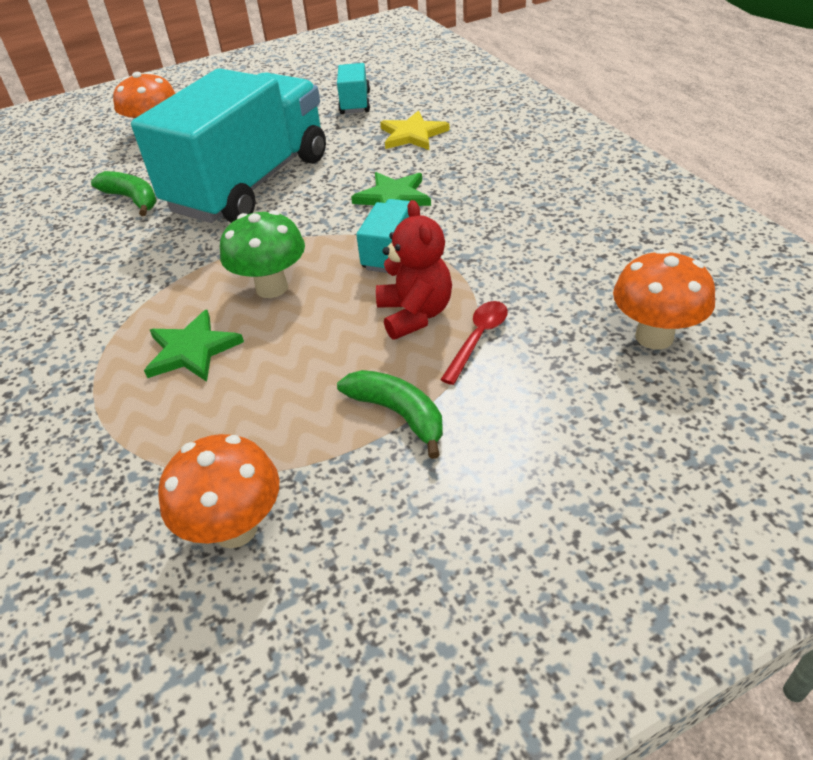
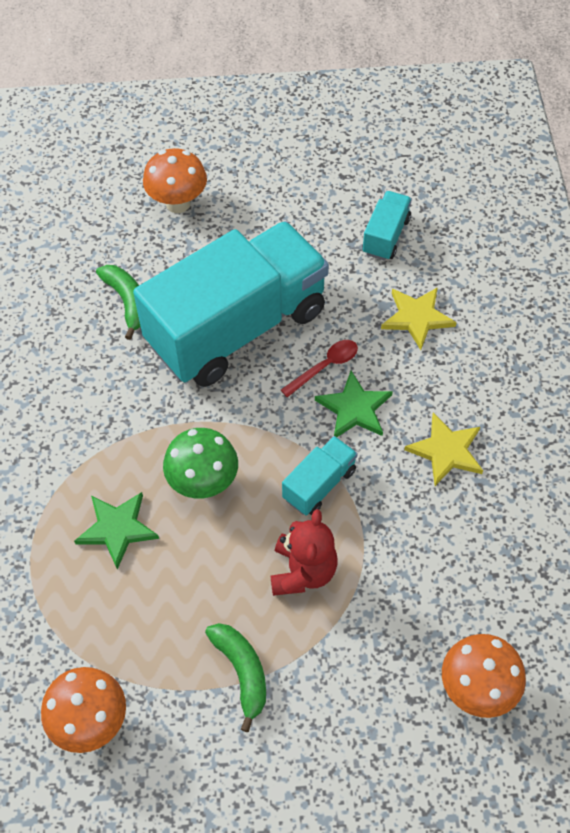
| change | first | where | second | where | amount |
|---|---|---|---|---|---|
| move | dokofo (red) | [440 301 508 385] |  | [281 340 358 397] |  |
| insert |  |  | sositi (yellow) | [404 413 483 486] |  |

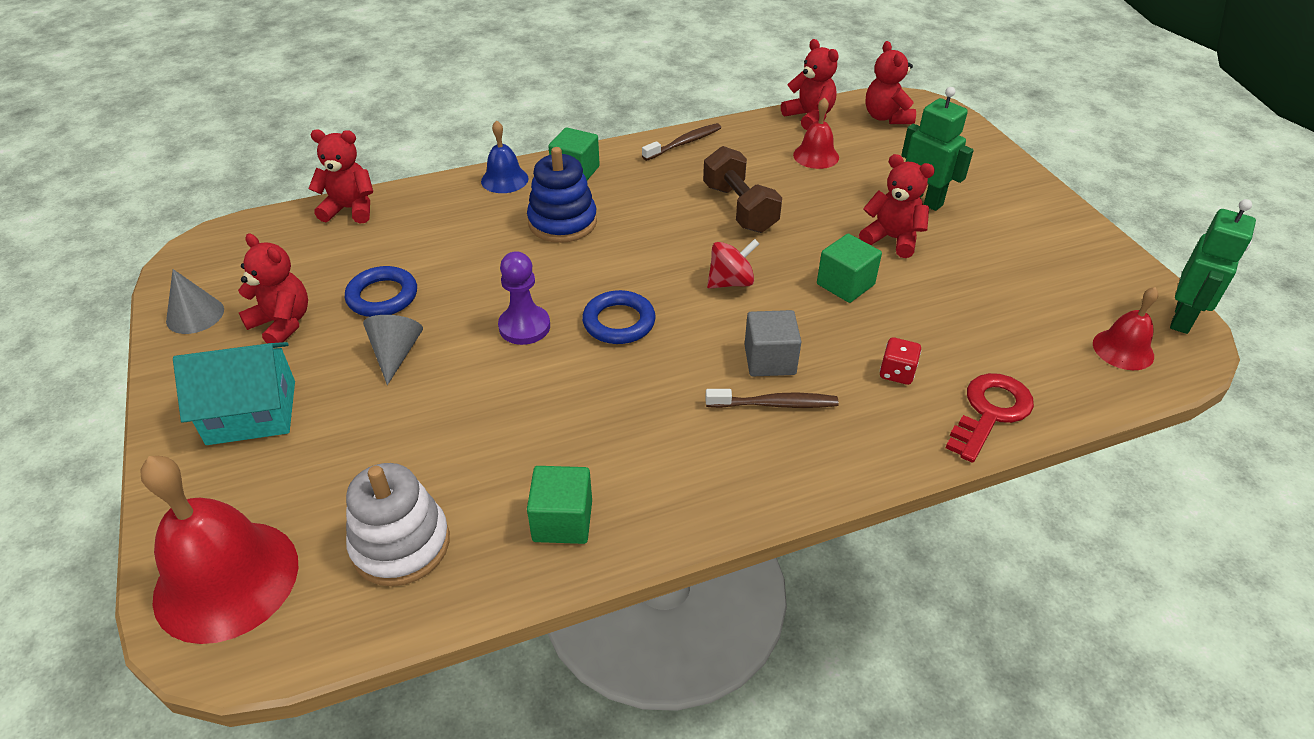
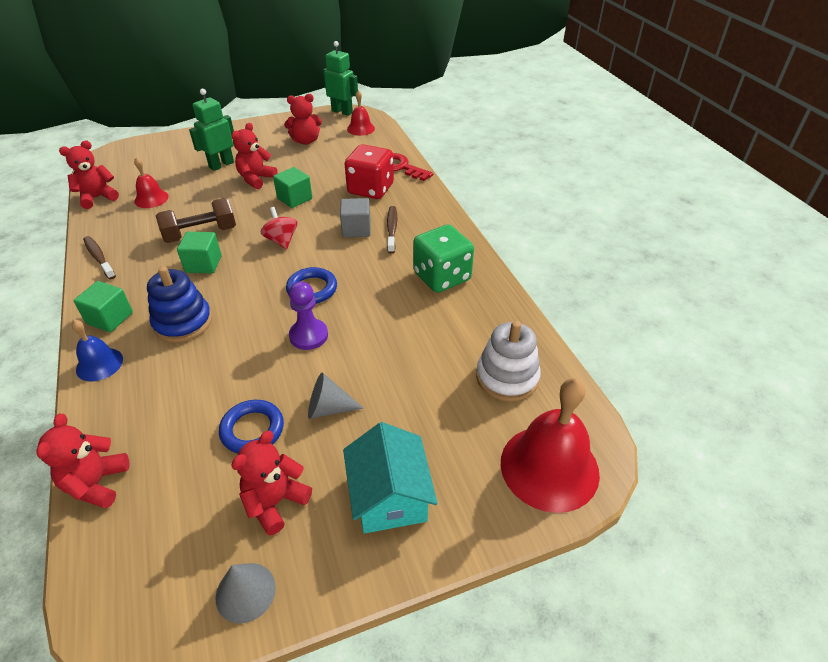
| change | first | where | second | where | amount |
|---|---|---|---|---|---|
| move | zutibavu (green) | [527 466 592 544] |  | [177 232 221 273] |  |
| move | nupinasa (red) | [865 41 916 124] |  | [284 94 322 145] |  |
| resize | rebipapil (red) | [880 337 921 385] |  | [345 144 394 199] | x2.17 |
| insert |  |  | rebipapil (green) | [413 224 474 293] |  |

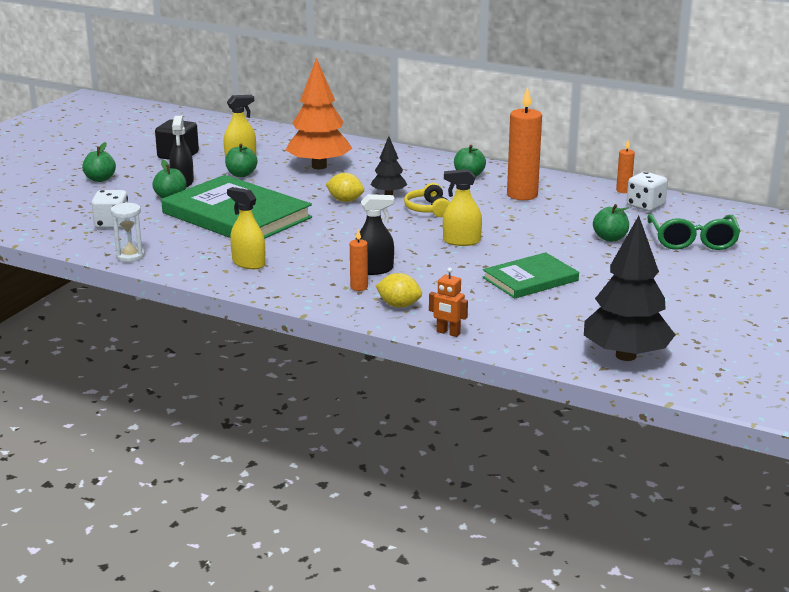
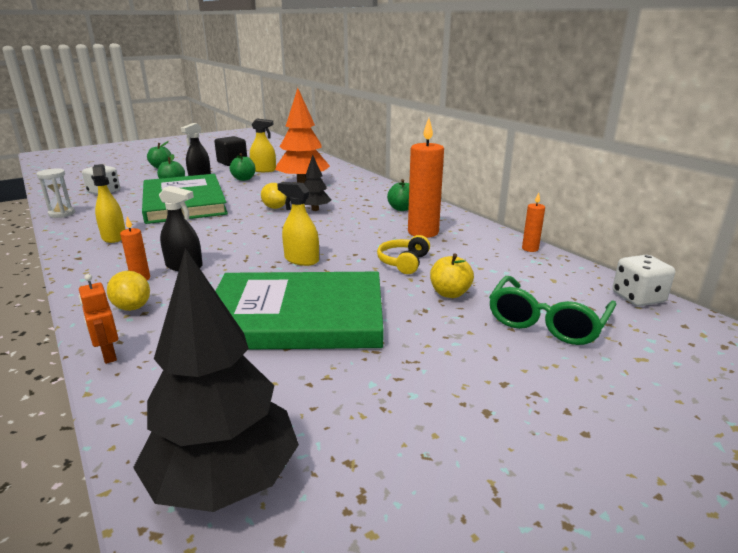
| change | first | where | second | where | amount |
|---|---|---|---|---|---|
| resize | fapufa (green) | [483 252 579 299] |  | [215 272 384 350] | x1.76 |
| move | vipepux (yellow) | [404 183 450 217] |  | [377 235 430 274] |  |
| recolor | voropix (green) | [593 204 629 242] | voropix (yellow) | [430 254 474 298] |  |
| move | rebipapil (white) | [627 172 668 211] |  | [613 255 675 306] |  |

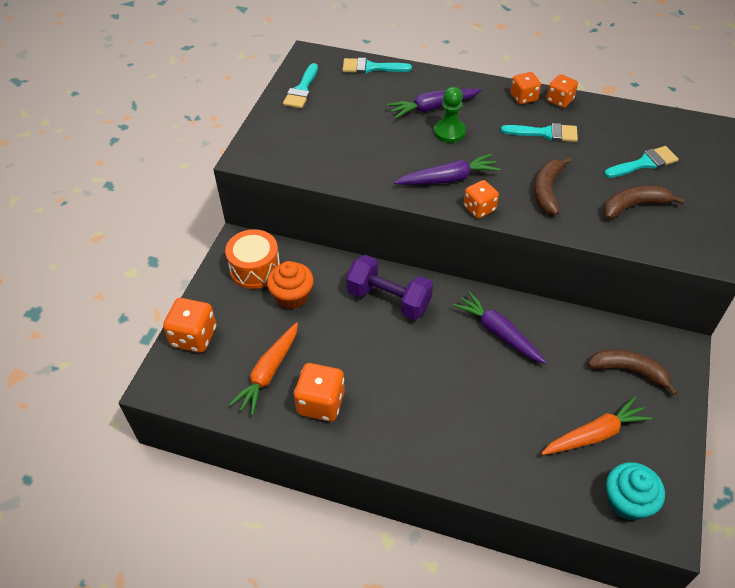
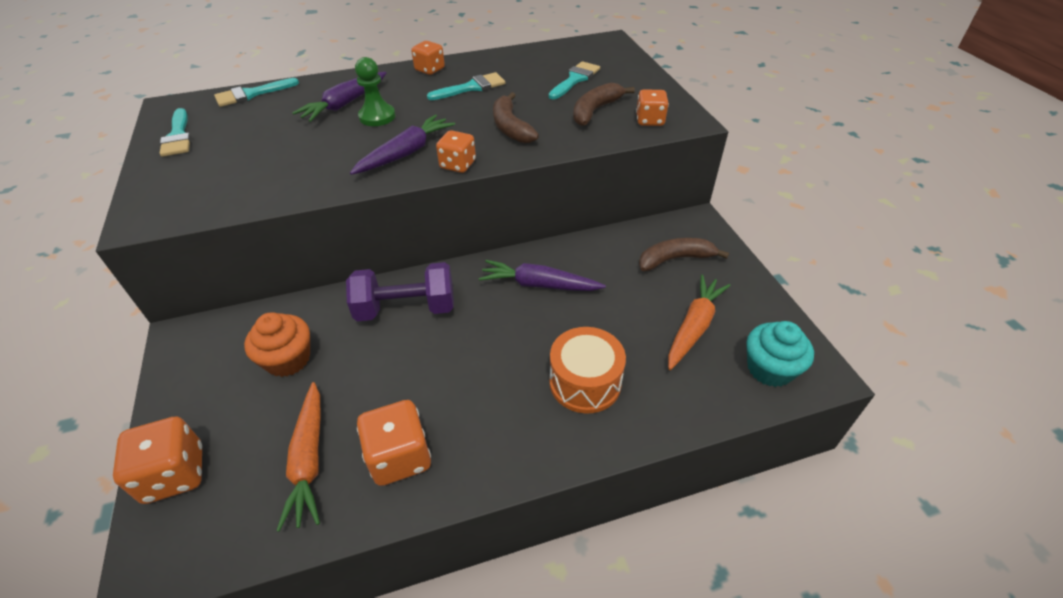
| change | first | where | second | where | amount |
|---|---|---|---|---|---|
| move | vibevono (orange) | [225 229 280 289] |  | [549 327 626 414] |  |
| move | rebipapil (orange) | [546 74 578 108] |  | [636 89 669 126] |  |

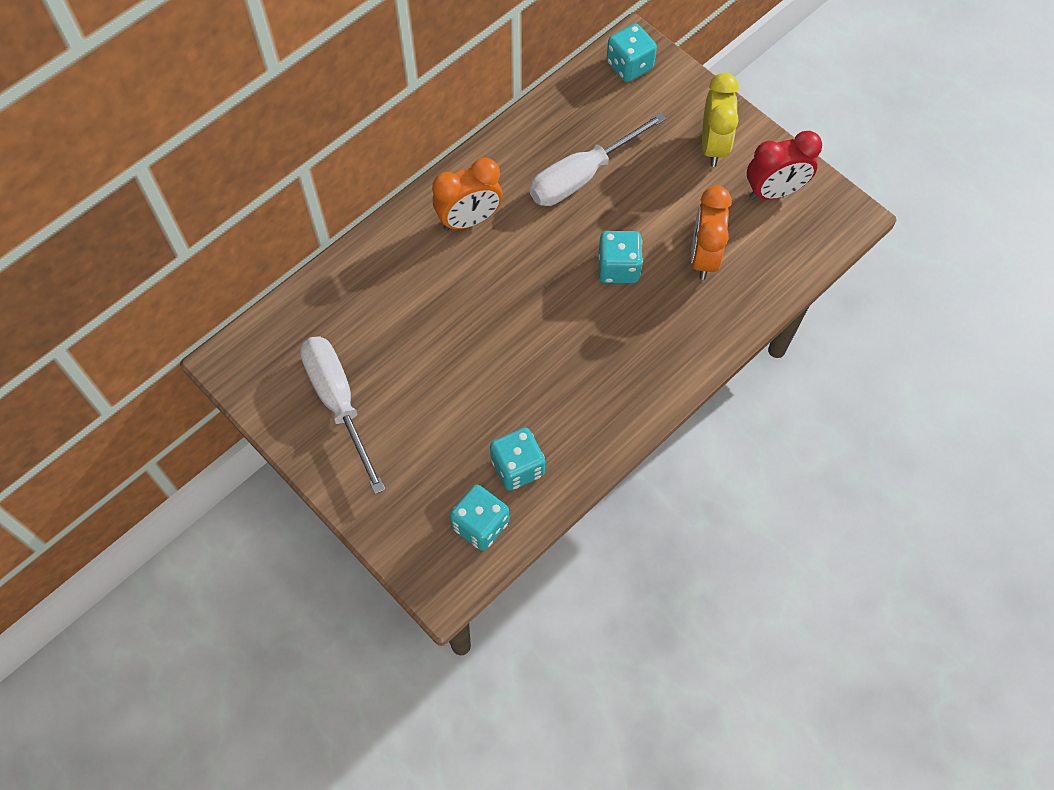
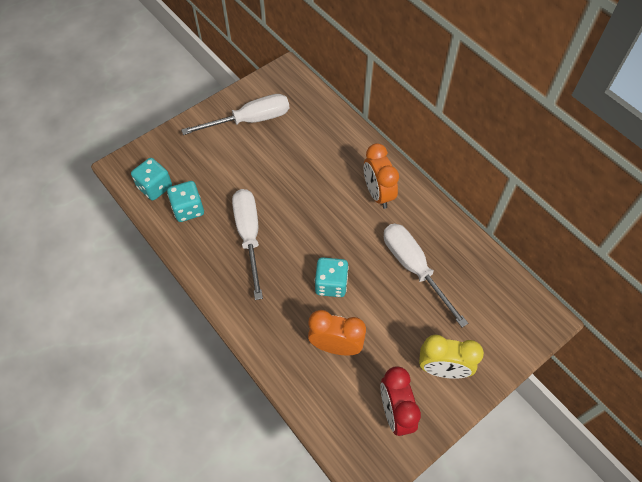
| change | first | where | second | where | amount |
|---|---|---|---|---|---|
| insert |  |  | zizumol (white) | [232 189 263 300] |  |
| delete | rebipapil (turquoise) | [606 23 657 82] |  |  |  |

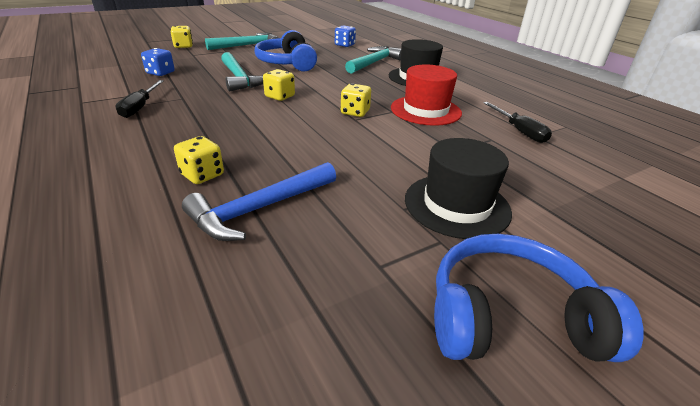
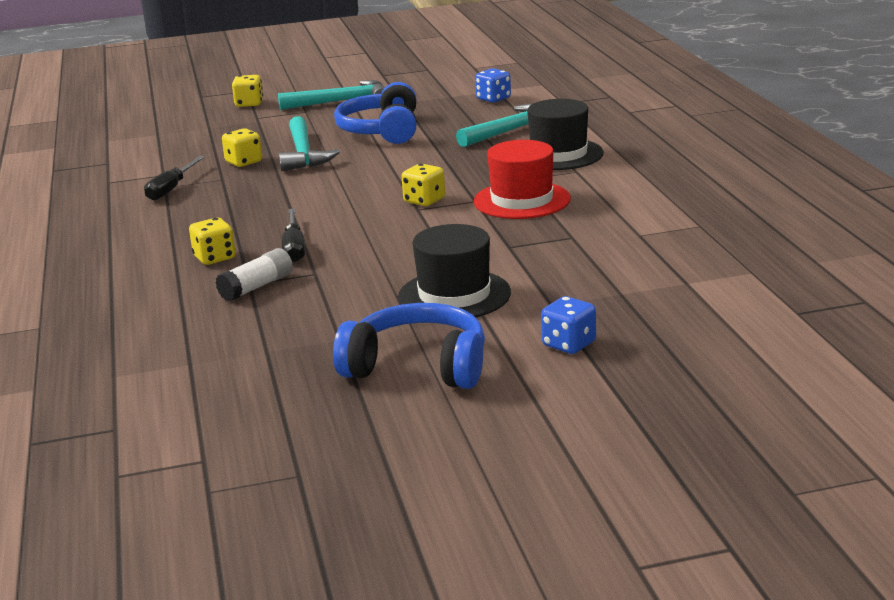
| change | first | where | second | where | amount |
|---|---|---|---|---|---|
| replace | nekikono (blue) | [182 162 336 241] | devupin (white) | [215 248 293 301] |  |
| move | rebipapil (yellow) | [263 69 295 101] |  | [222 128 262 167] |  |
| move | zizumol (black) | [483 102 552 143] |  | [282 208 305 262] |  |
| move | rebipapil (blue) | [141 48 175 76] |  | [541 296 596 354] |  |

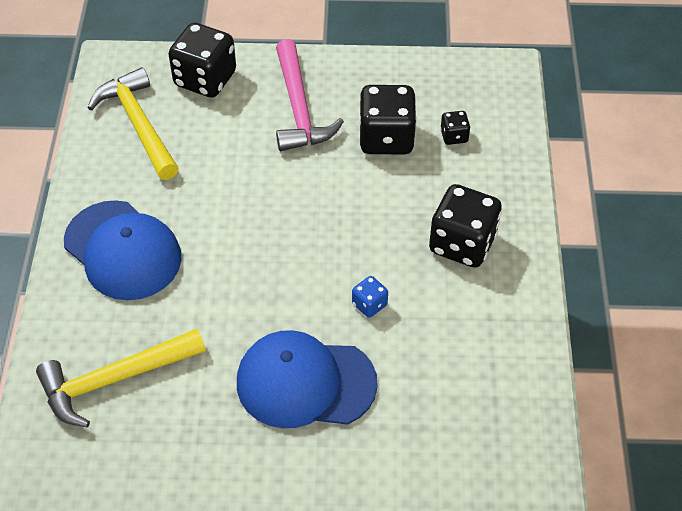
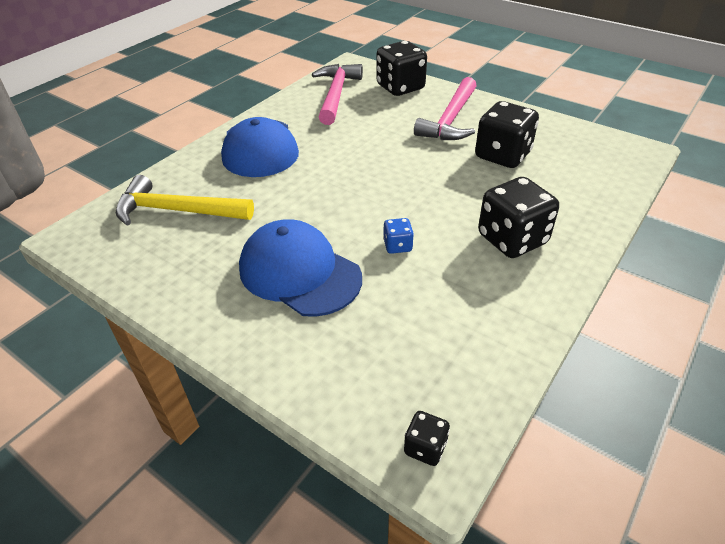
| change | first | where | second | where | amount |
|---|---|---|---|---|---|
| recolor | nekikono (yellow) | [88 67 179 180] | nekikono (pink) | [312 64 363 125] |  |
| move | rebipapil (black) | [440 111 470 145] |  | [404 411 450 466] |  |

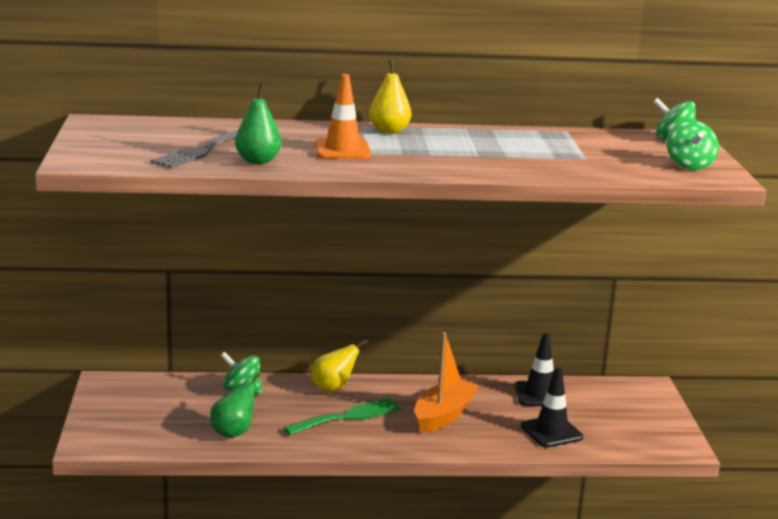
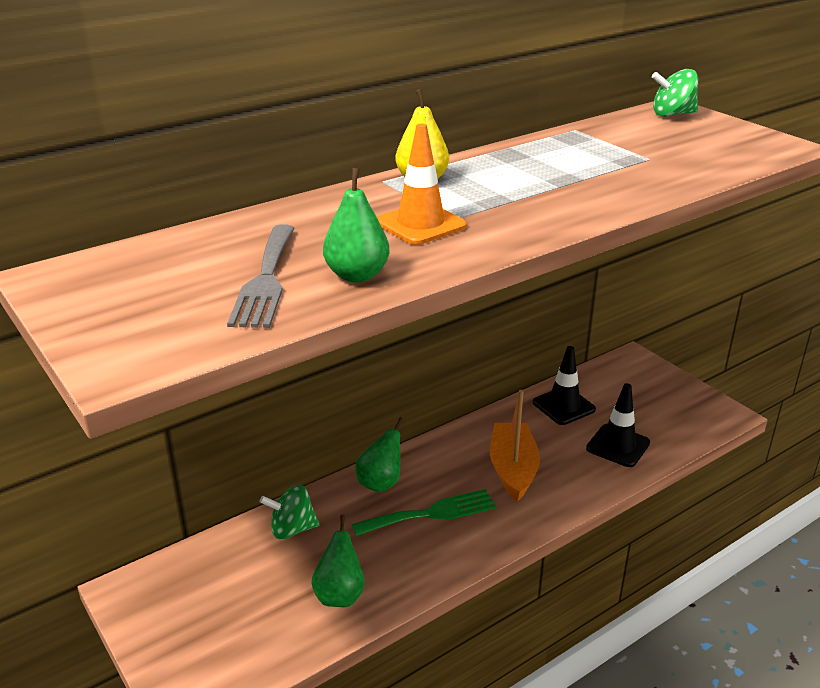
| change | first | where | second | where | amount |
|---|---|---|---|---|---|
| rotate | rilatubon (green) | [284 397 402 435] |  | [352 489 496 536] | 45 degrees clockwise |
| recolor | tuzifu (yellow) | [311 339 368 392] | tuzifu (green) | [355 417 404 492] |  |
| delete | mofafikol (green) | [666 120 719 170] |  |  |  |

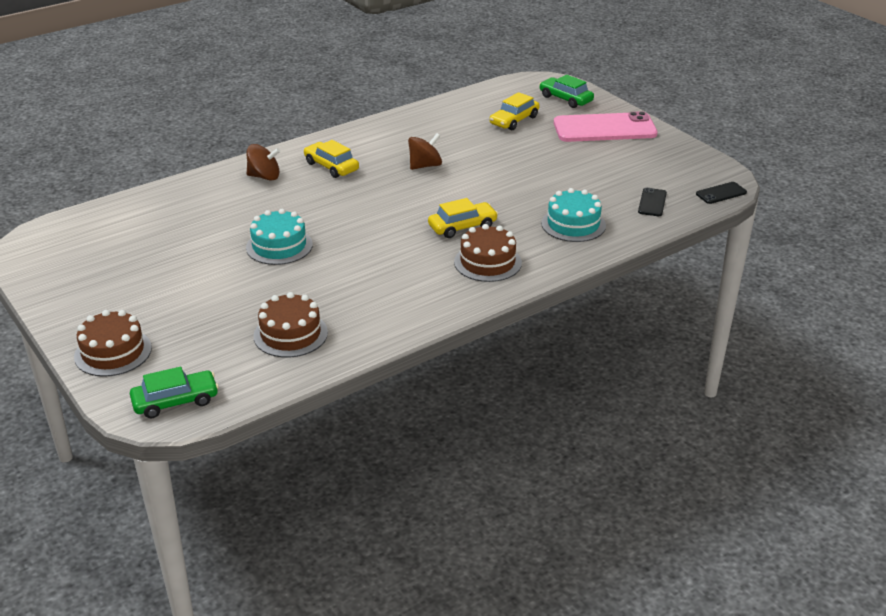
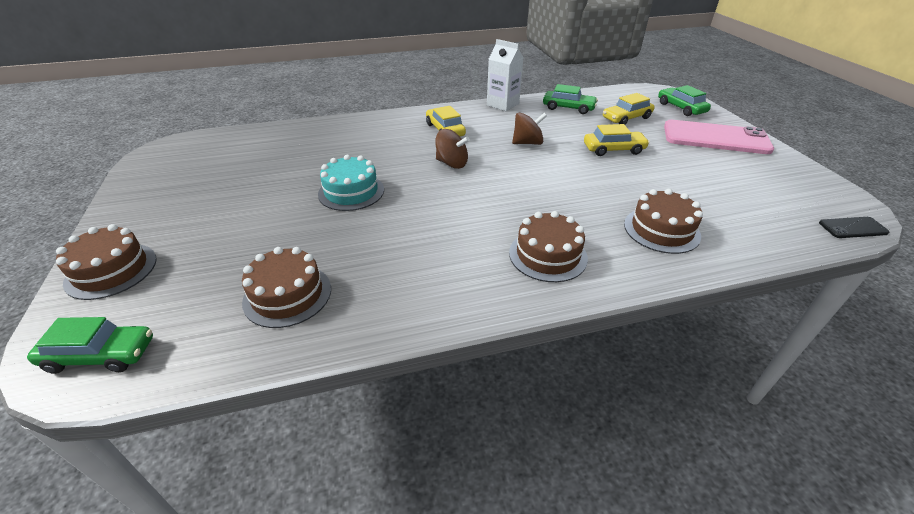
| change | first | where | second | where | amount |
|---|---|---|---|---|---|
| move | mofafikol (brown) | [247 144 280 181] |  | [435 129 470 169] |  |
| insert |  |  | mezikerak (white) | [487 39 524 111] |  |
| insert |  |  | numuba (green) | [543 84 598 114] |  |
| move | numuba (yellow) | [428 198 498 238] |  | [584 124 650 156] |  |
| recolor | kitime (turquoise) | [541 188 606 242] | kitime (brown) | [624 189 703 254] |  |
| delete | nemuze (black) | [638 188 667 216] |  |  |  |

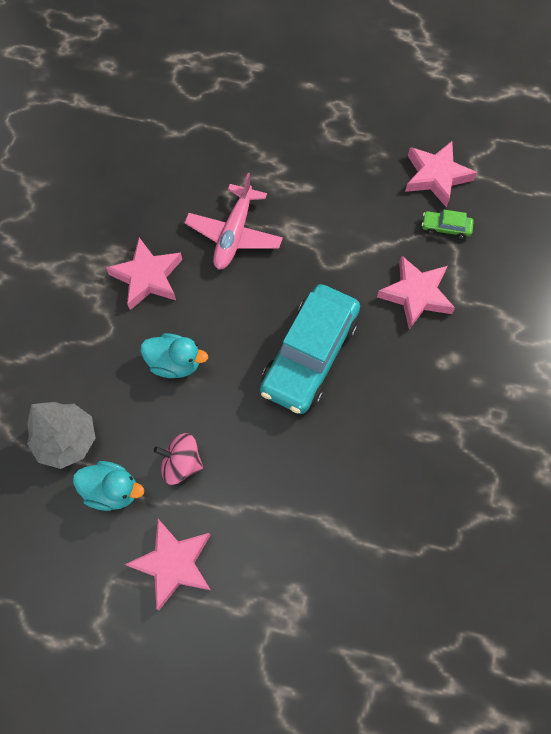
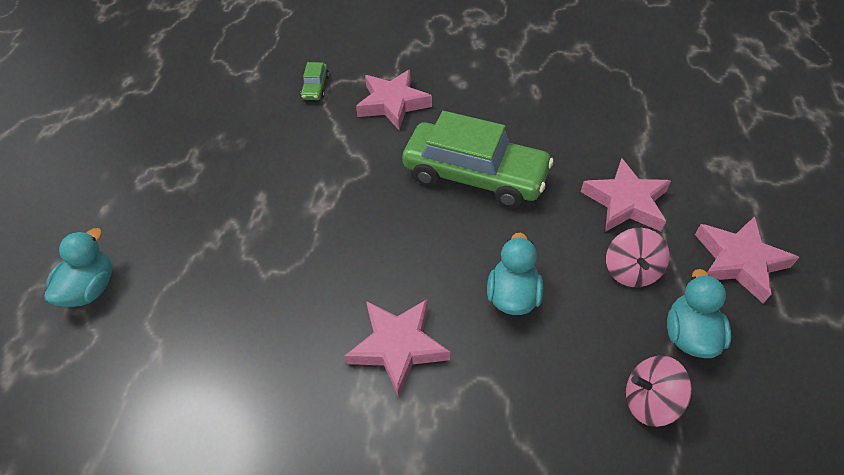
| change | first | where | second | where | amount |
|---|---|---|---|---|---|
| insert |  |  | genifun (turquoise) | [44 228 112 307] |  |
| recolor | numuba (turquoise) | [260 284 360 414] | numuba (green) | [402 111 554 208] |  |
| move | sositi (pink) | [405 141 477 208] |  | [581 158 671 232] |  |
| replace | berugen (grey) | [27 402 95 469] | mofafikol (pink) | [626 356 692 427] |  |
| delete | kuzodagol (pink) | [184 173 283 270] |  |  |  |

